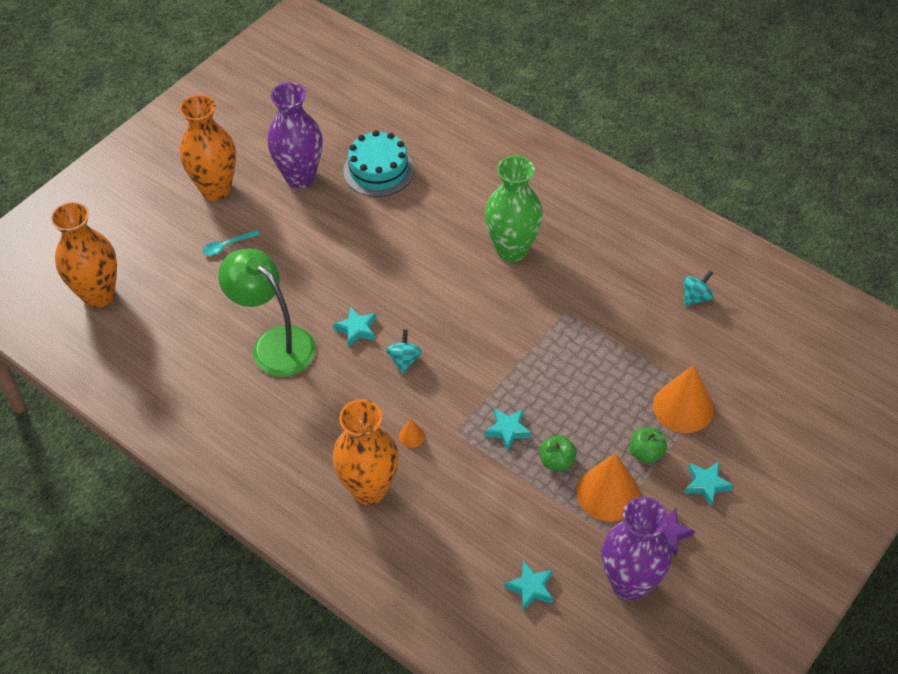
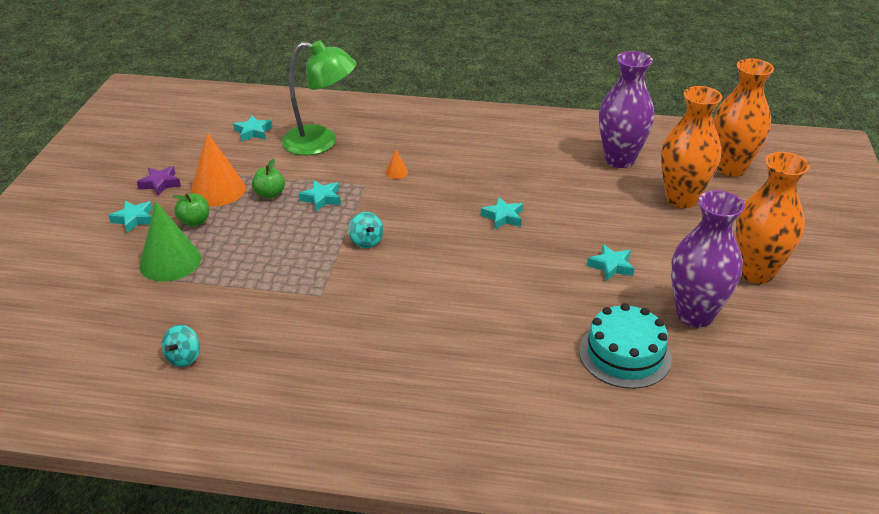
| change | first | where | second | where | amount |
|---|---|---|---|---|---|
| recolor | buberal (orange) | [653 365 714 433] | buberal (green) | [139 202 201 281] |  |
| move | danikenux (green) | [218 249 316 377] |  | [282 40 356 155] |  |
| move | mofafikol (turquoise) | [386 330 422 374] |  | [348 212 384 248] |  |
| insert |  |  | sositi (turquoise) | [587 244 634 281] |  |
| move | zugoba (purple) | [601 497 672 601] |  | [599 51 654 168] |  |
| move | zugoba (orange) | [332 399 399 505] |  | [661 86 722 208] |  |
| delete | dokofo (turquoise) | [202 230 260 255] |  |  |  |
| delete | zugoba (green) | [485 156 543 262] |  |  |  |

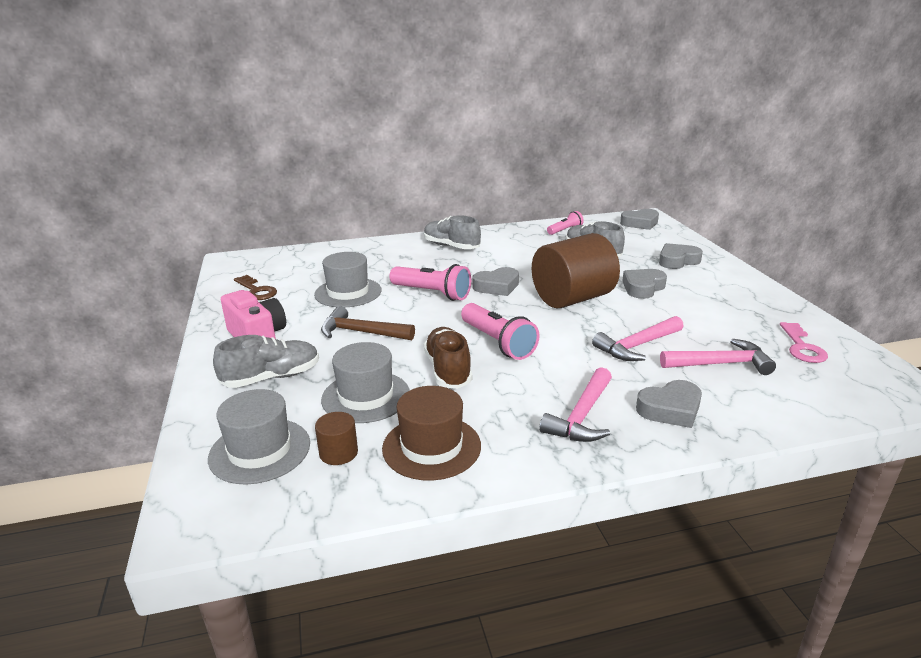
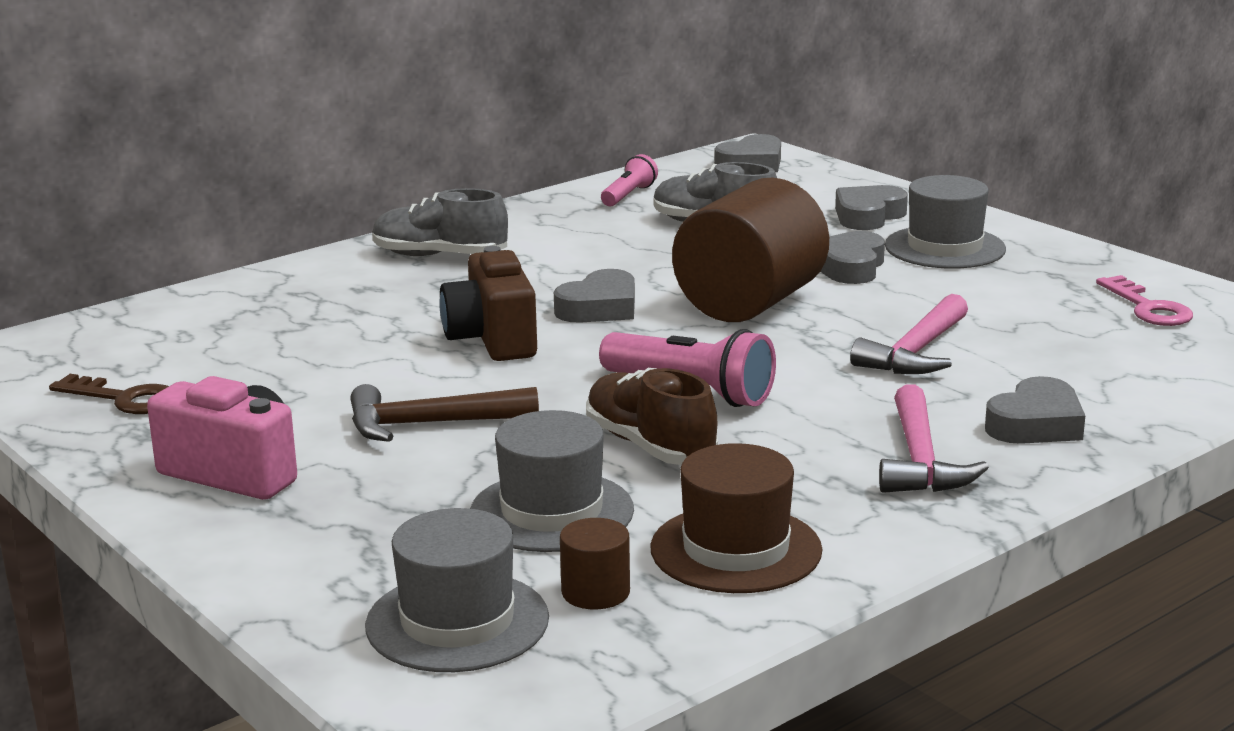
| change | first | where | second | where | amount |
|---|---|---|---|---|---|
| replace | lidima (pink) | [389 264 471 301] | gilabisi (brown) | [439 246 537 361] |  |
| move | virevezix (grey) | [314 252 382 308] |  | [885 175 1006 269] |  |
| delete | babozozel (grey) | [213 335 319 388] |  |  |  |
| delete | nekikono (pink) | [660 339 776 375] |  |  |  |

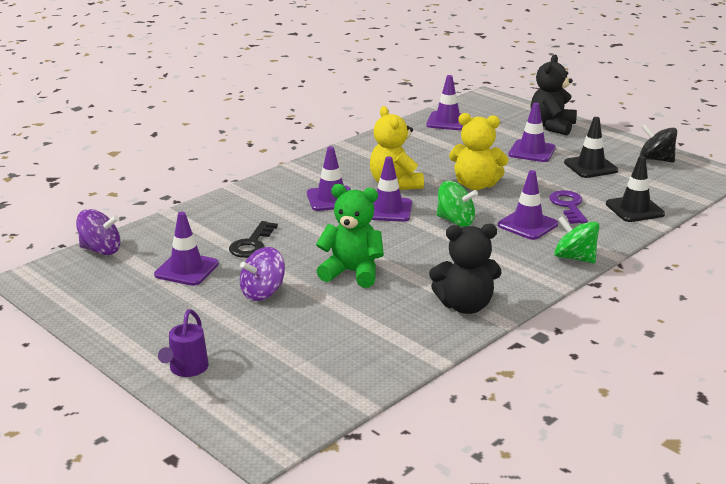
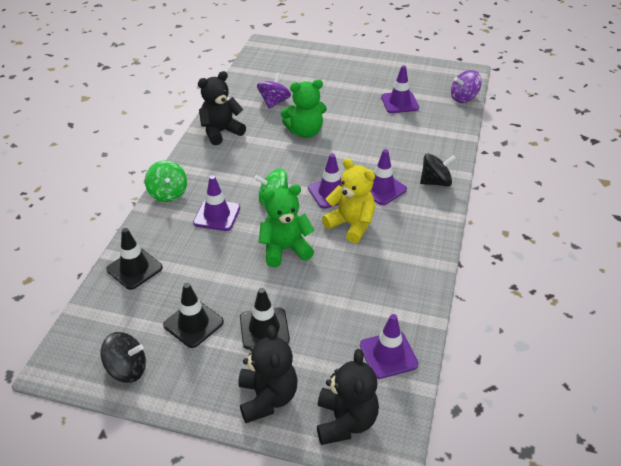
| change | first | where | second | where | amount |
|---|---|---|---|---|---|
| rotate | mofafikol (green) | [554 216 600 263] |  | [145 160 187 202] | 60 degrees clockwise |
| recolor | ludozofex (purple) | [508 103 556 162] | ludozofex (black) | [240 288 290 350] |  |
| move | mofafikol (purple) | [240 247 285 301] |  | [257 73 291 109] |  |
| recolor | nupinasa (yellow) | [449 113 508 190] | nupinasa (green) | [259 184 315 267] |  |
| insert |  |  | nupinasa (black) | [317 349 379 445] |  |
| insert |  |  | mofafikol (black) | [420 153 456 187] |  |
| delete | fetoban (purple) | [158 309 209 377] |  |  |  |
| delete | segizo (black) | [229 221 278 258] |  |  |  |
| delete | segizo (purple) | [549 190 588 224] |  |  |  |

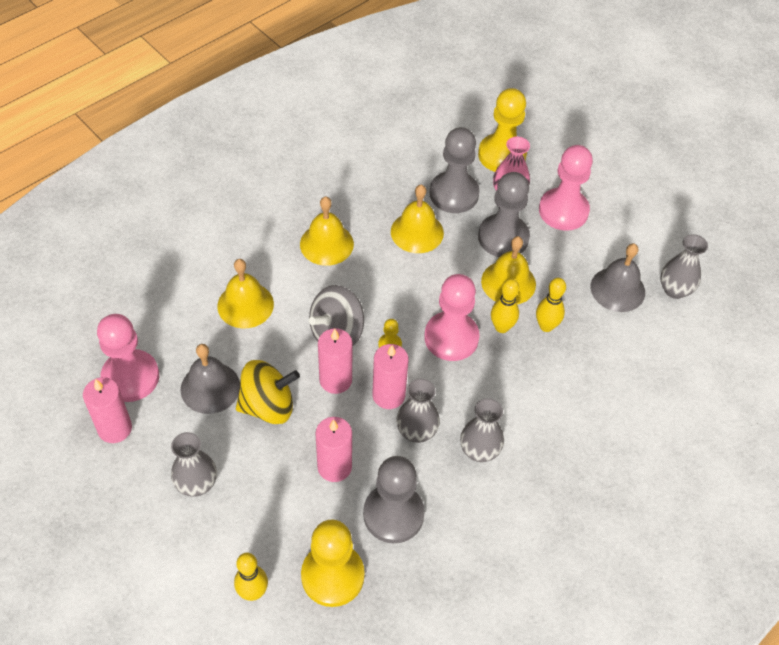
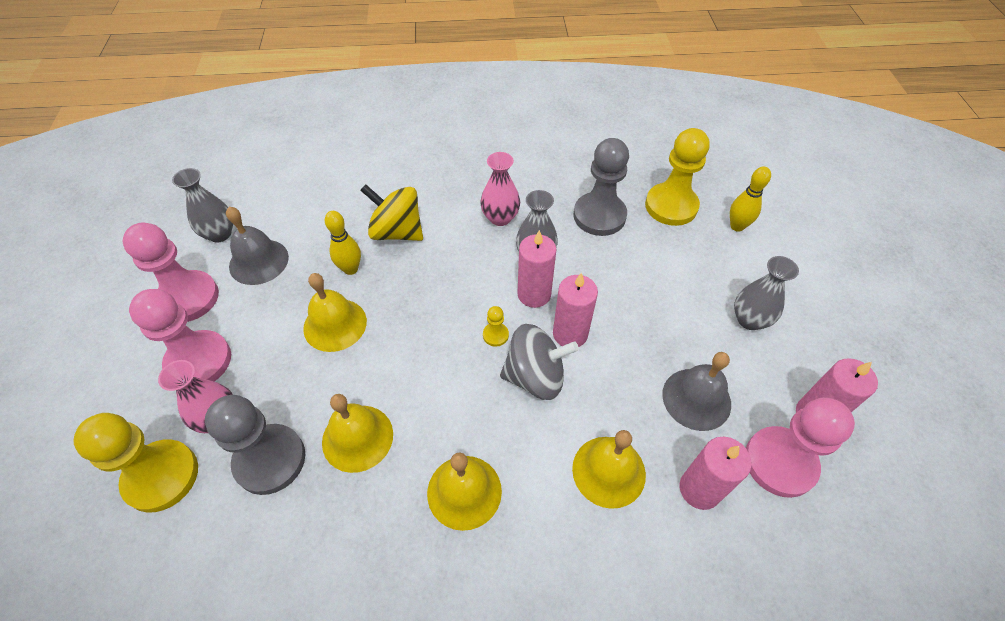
| change | first | where | second | where | amount |
|---|---|---|---|---|---|
| move | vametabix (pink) | [424 274 480 361] |  | [122 223 219 322] |  |
| move | mofafikol (yellow) | [236 360 300 424] |  | [360 184 423 241] |  |
| recolor | zugoba (grey) | [460 398 504 462] | zugoba (pink) | [480 152 520 226] |  |
| move | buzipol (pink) | [316 417 352 482] |  | [680 437 752 510] |  |
| delete | vametabix (grey) | [478 172 530 257] |  |  |  |
| delete | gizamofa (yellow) | [491 279 519 333] |  |  |  |

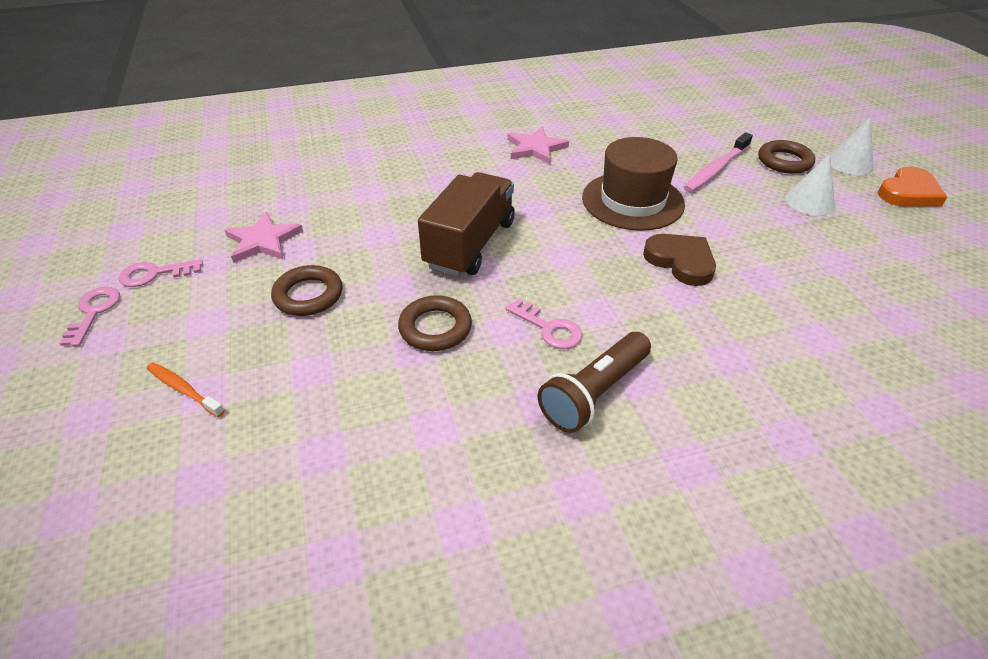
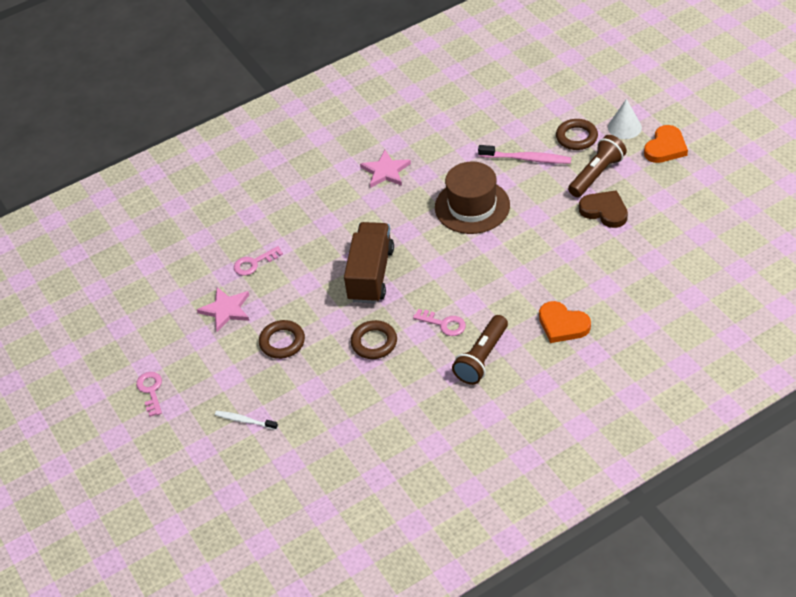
| change | first | where | second | where | amount |
|---|---|---|---|---|---|
| recolor | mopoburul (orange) | [147 362 225 417] | mopoburul (white) | [215 411 278 430] |  |
| move | segizo (pink) | [119 259 203 287] |  | [234 246 283 276] |  |
| rotate | mopoburul (pink) | [684 132 753 192] |  | [478 145 571 164] | 105 degrees counterclockwise |
| insert |  |  | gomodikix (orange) | [539 301 591 343] |  |
| replace | buberal (white) | [785 154 835 215] | lidima (brown) | [568 135 627 197] |  |
| move | gomodikix (brown) | [643 234 716 286] |  | [579 190 628 228] |  |

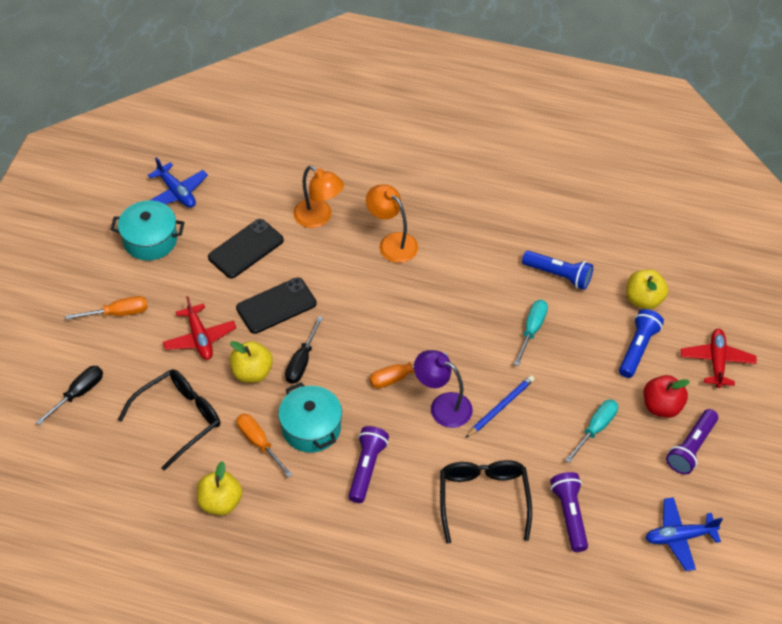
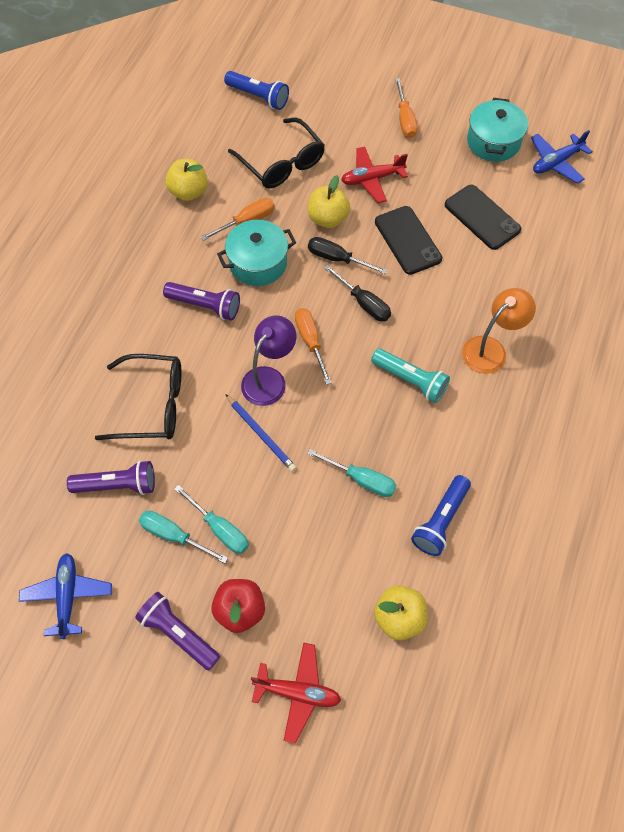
| change | first | where | second | where | amount |
|---|---|---|---|---|---|
| insert |  |  | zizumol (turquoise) | [139 511 228 563] |  |
| move | lidima (blue) | [619 309 664 378] |  | [224 71 289 110] |  |
| move | zizumol (black) | [36 366 103 425] |  | [324 265 391 322] |  |
| insert |  |  | lidima (turquoise) | [371 348 450 403] |  |
| delete | danikenux (orange) | [293 166 344 228] |  |  |  |

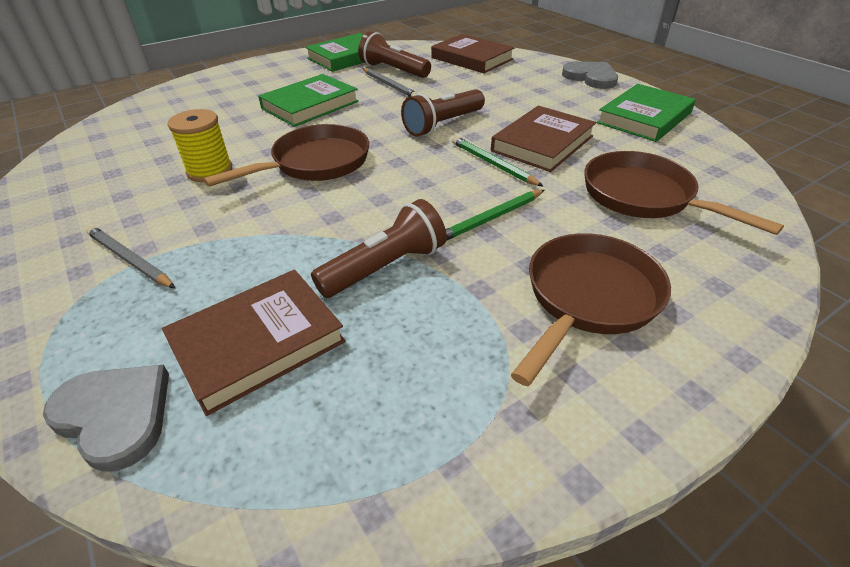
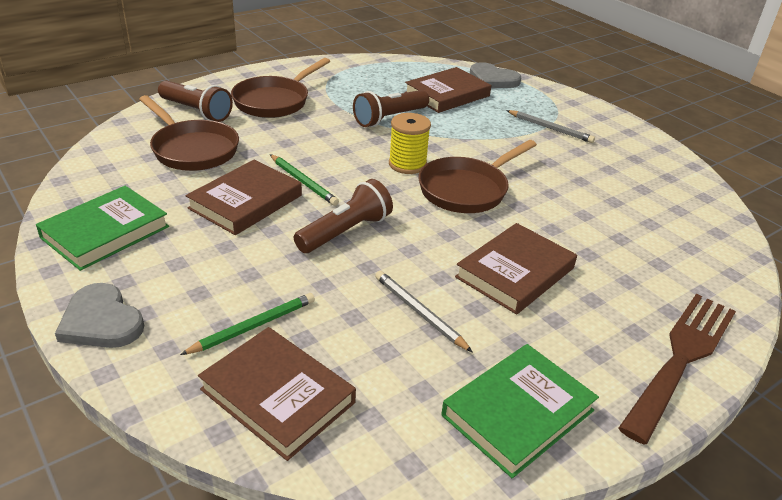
| change | first | where | second | where | amount |
|---|---|---|---|---|---|
| move | lidima (brown) | [358 31 431 78] |  | [158 81 233 122] |  |
| move | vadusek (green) | [446 190 545 241] |  | [180 293 315 355] |  |
| move | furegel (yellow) | [167 109 232 182] |  | [389 113 431 174] |  |
| recolor | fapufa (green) | [258 74 359 127] | fapufa (brown) | [455 223 577 315] |  |
| insert |  |  | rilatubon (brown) | [618 294 736 444] |  |

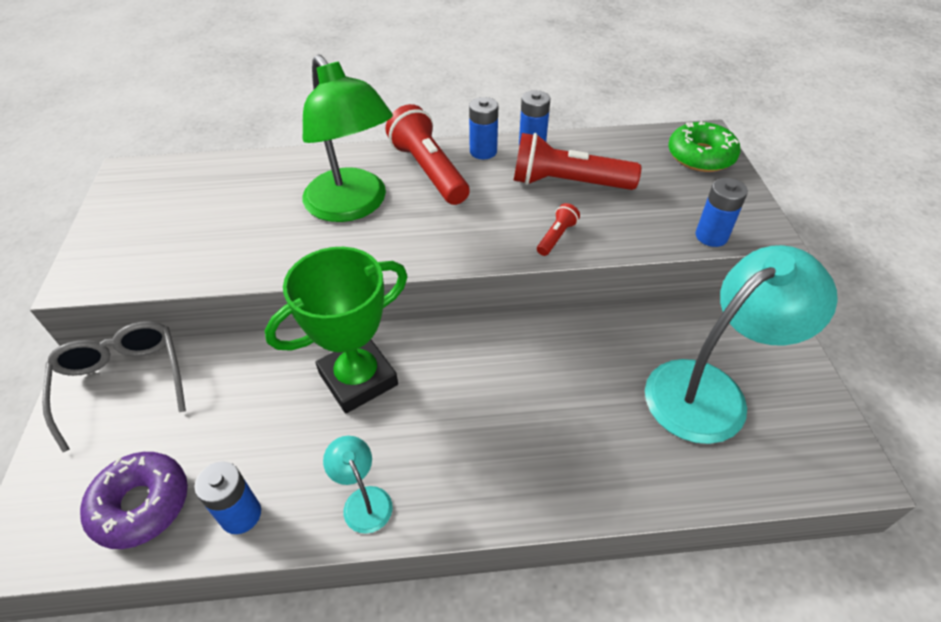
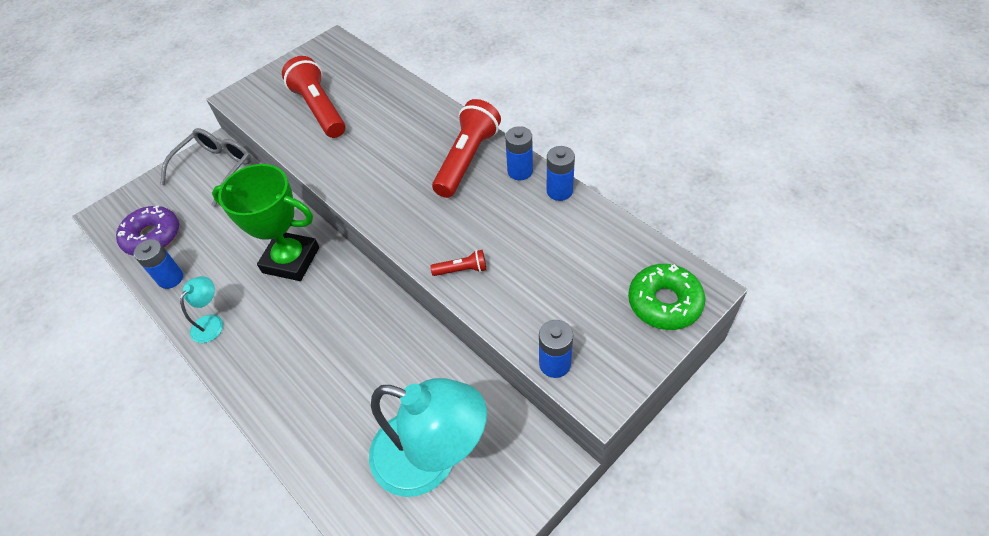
| change | first | where | second | where | amount |
|---|---|---|---|---|---|
| move | lidima (red) | [514 133 641 190] |  | [282 56 345 138] |  |
| delete | danikenux (green) | [303 55 393 222] |  |  |  |

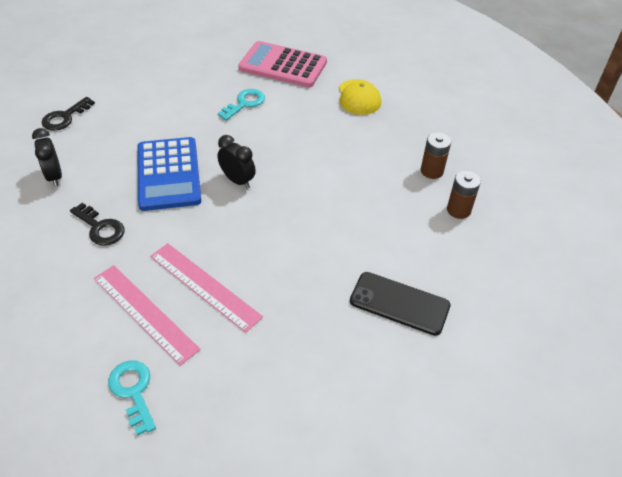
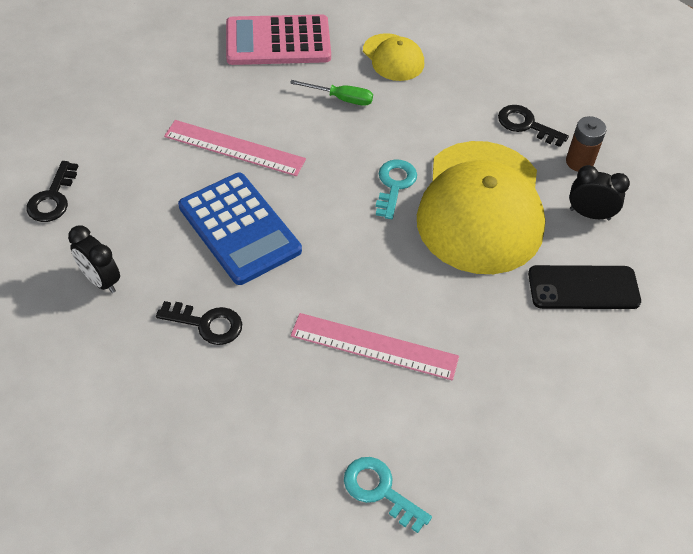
| change | first | where | second | where | amount |
|---|---|---|---|---|---|
| move | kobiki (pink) | [94 265 201 365] |  | [164 120 306 176] |  |
| insert |  |  | zizumol (green) | [290 80 373 106] |  |
| move | segizo (turquoise) | [218 89 265 121] |  | [376 160 417 219] |  |
| insert |  |  | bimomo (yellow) | [417 141 545 274] |  |
| replace | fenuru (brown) | [421 132 451 179] | segizo (black) | [498 105 569 147] |  |
| move | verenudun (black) | [218 135 256 189] |  | [569 165 630 220] |  |

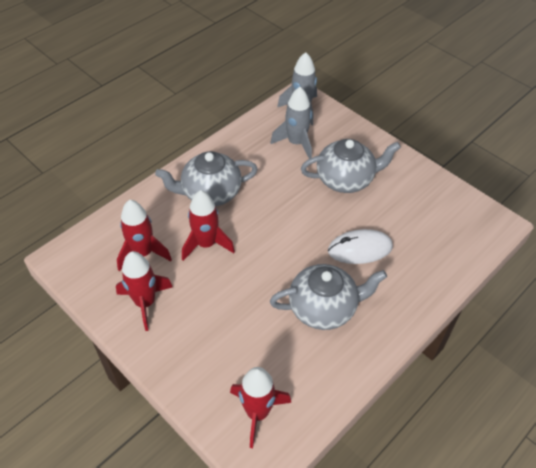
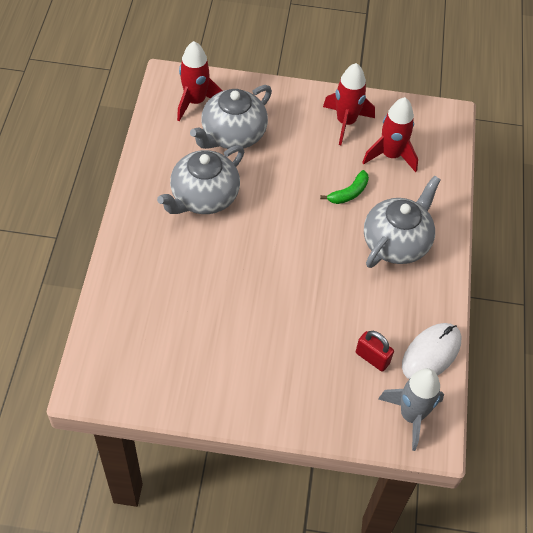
| change | first | where | second | where | amount |
|---|---|---|---|---|---|
| move | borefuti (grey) | [301 139 401 193] |  | [190 85 272 149] |  |
| replace | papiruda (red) | [182 190 235 261] | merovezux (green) | [320 170 369 204] |  |
| replace | papiruda (grey) | [270 87 312 159] | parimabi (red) | [356 331 394 372] |  |
| move | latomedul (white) | [328 229 393 264] |  | [402 323 461 379] |  |

